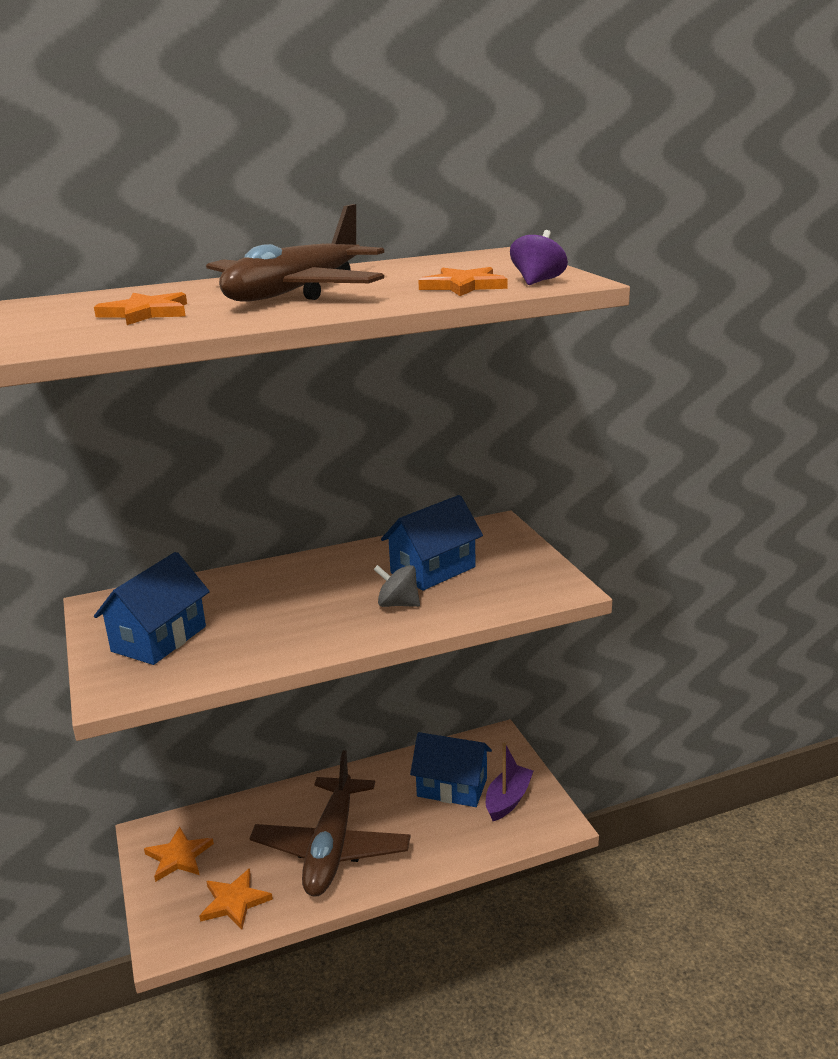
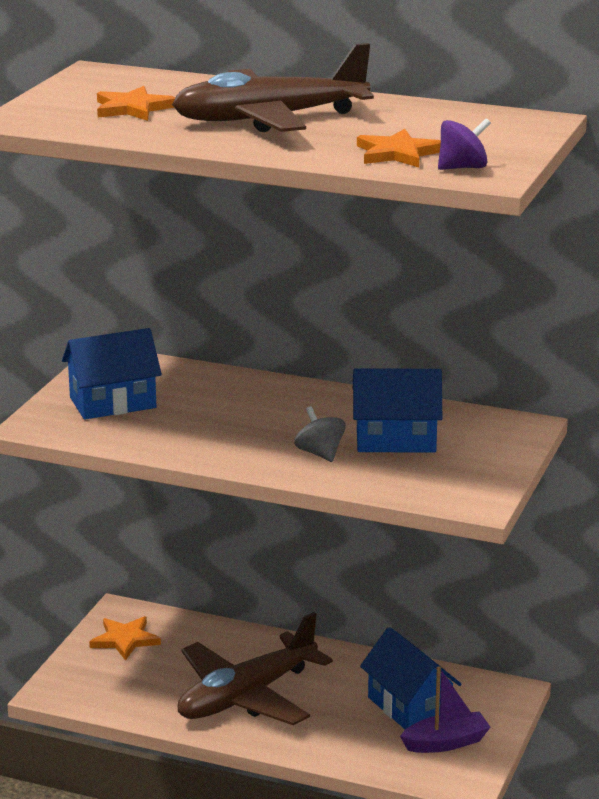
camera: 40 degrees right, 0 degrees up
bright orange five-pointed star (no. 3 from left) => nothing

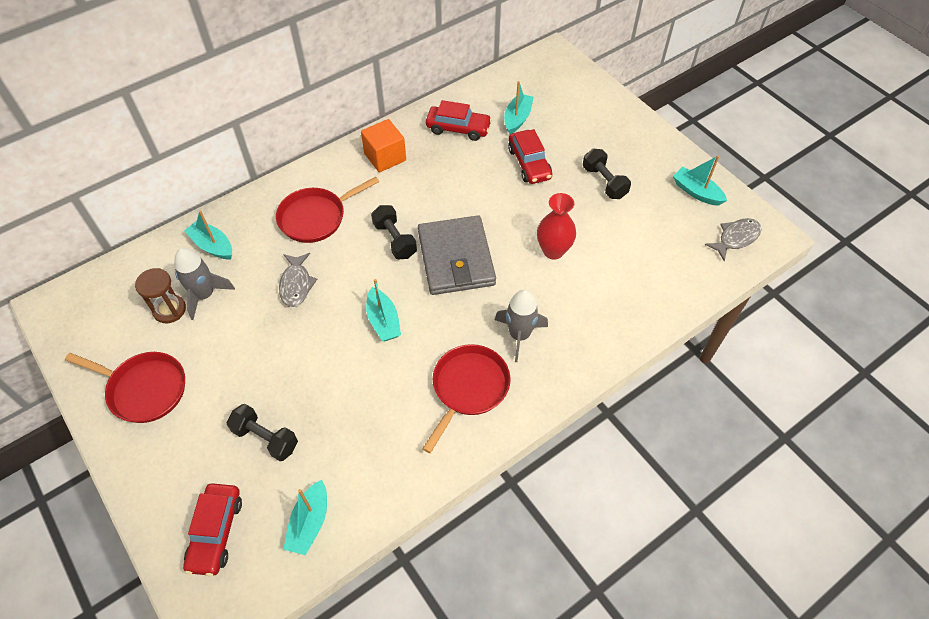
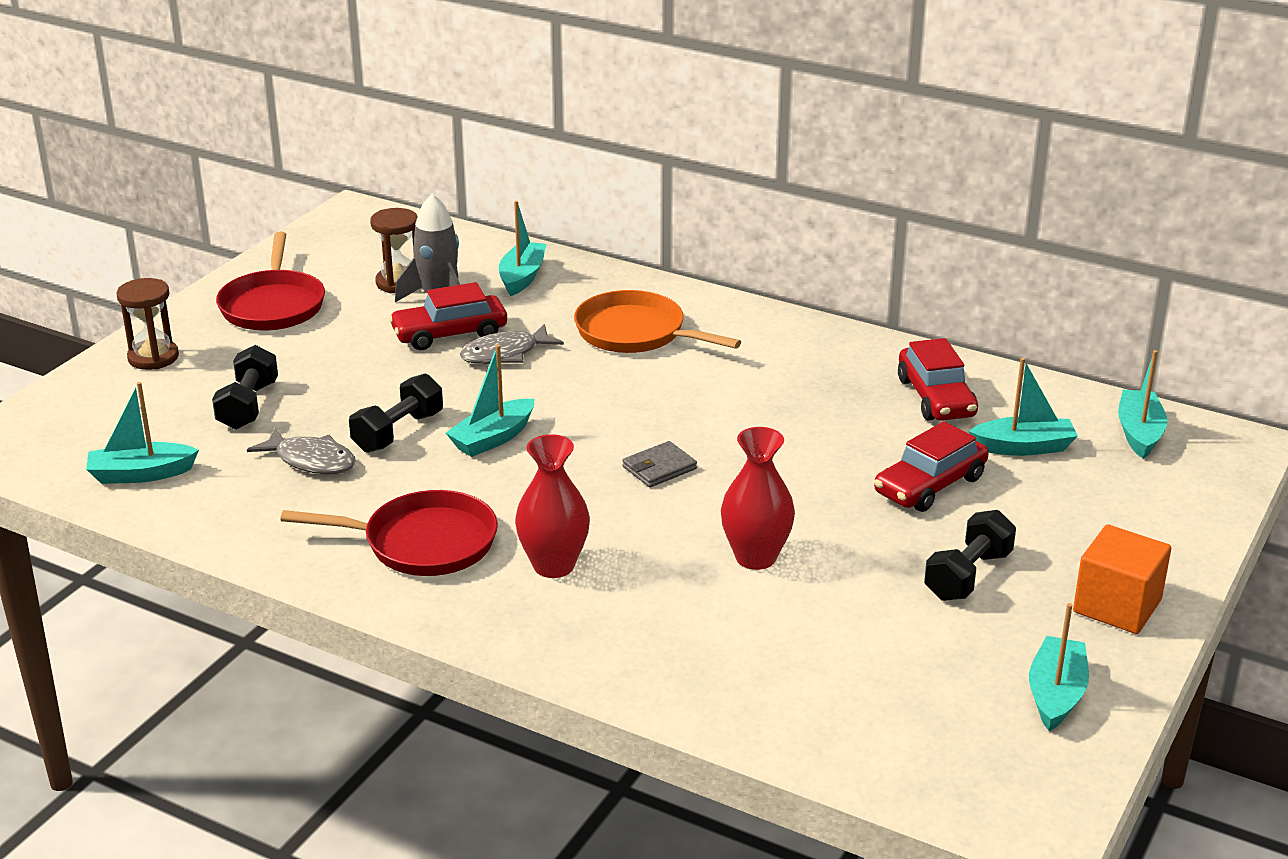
camera: 65 degrees right, 25 degrees down
bright orange cube, relocated
scarlet skillet (no. 2 from left) => bright orange skillet
jet-black dumbbell (no. 2 from left), relocated
gray card wallet, x0.41
gray fish figure (no. 2 from left in the first image) => gray fish figure (no. 1 from left), relocated
gray spaceship (no. 2 from left) => scarlet tall vase (no. 1 from left)
scarlet automobile (no. 1 from left), relocated
nothing => dark brown sandglass (no. 1 from left)
nothing => teal sailboat (no. 6 from left)

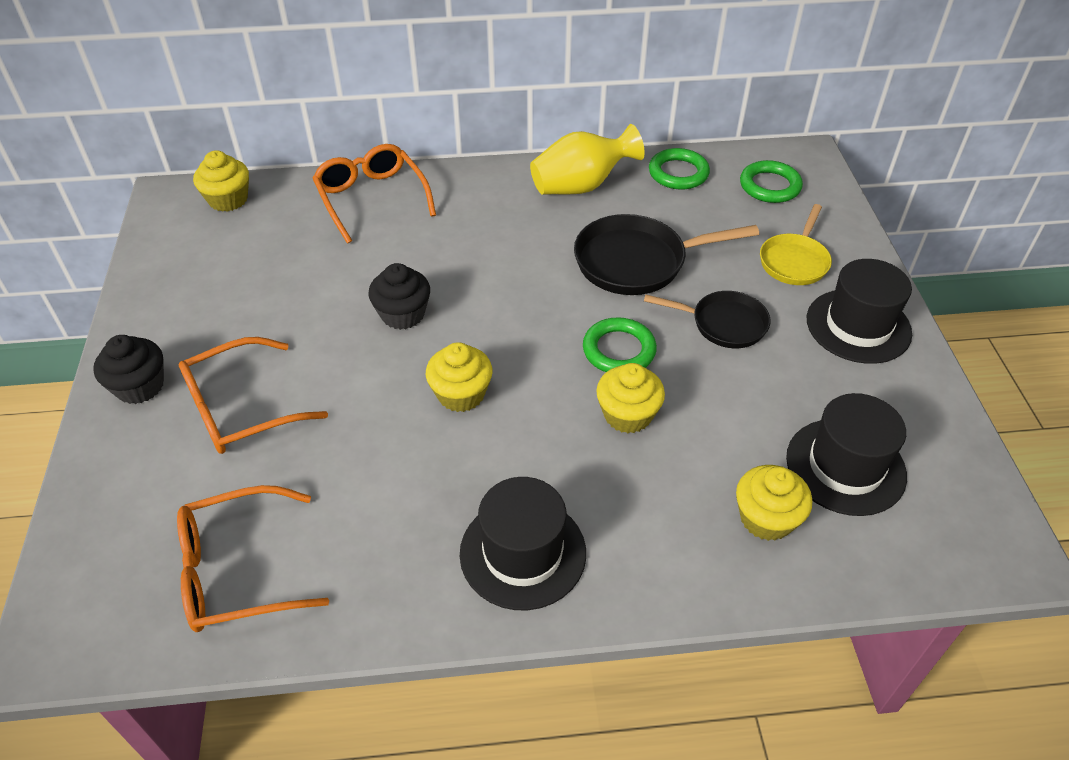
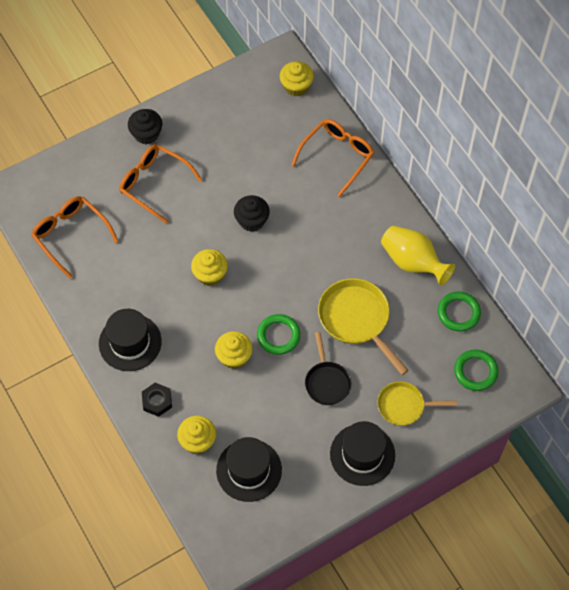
camera: 65 degrees right, 15 degrees up
jet-black skillet (no. 1 from left) => golden skillet (no. 1 from left)
nothing => jet-black hexagon nut

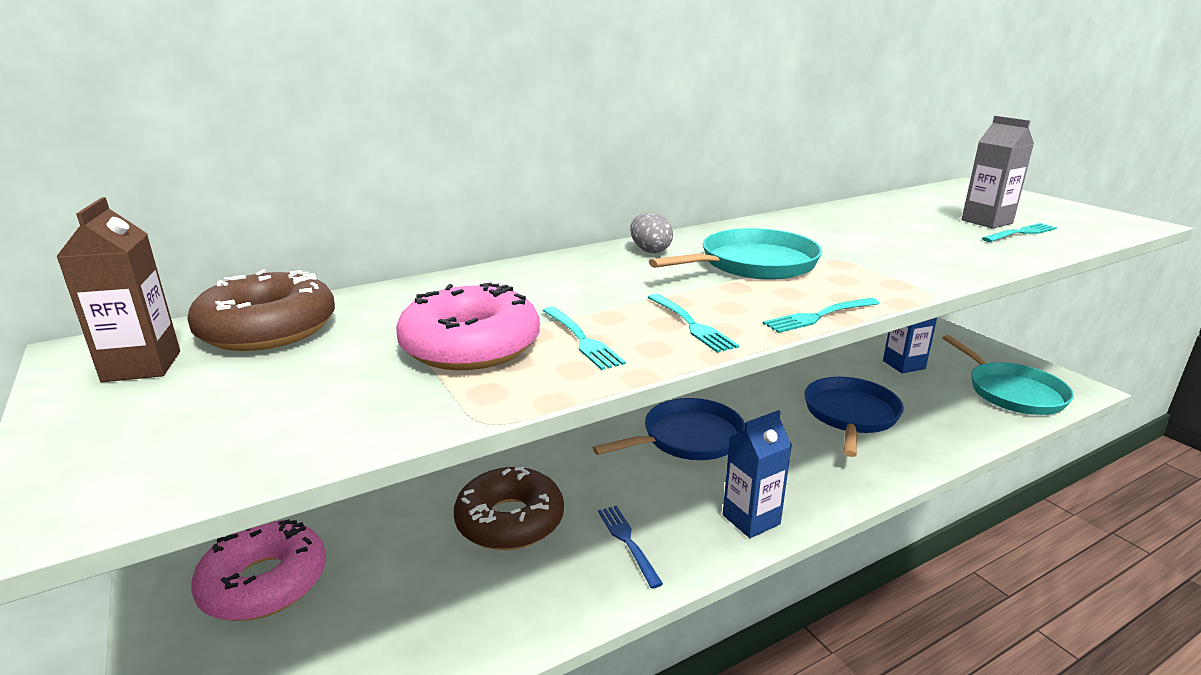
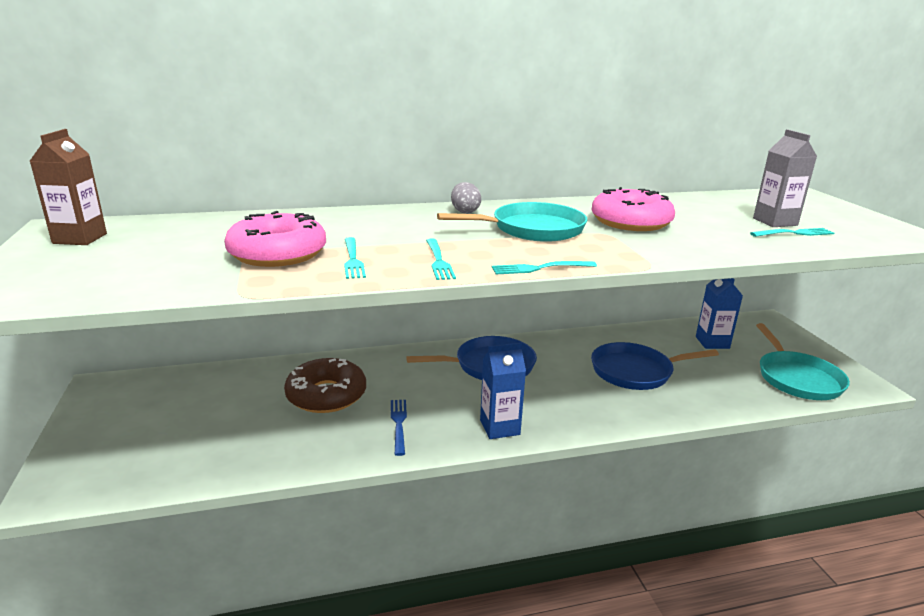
camera: 15 degrees right, 0 degrees up
dark brown donut (no. 1 from left) => nothing
royal blue skillet (no. 2 from left), 135 degrees counterclockwise
pink donut (no. 1 from left in the first image) => pink donut (no. 2 from left), relocated

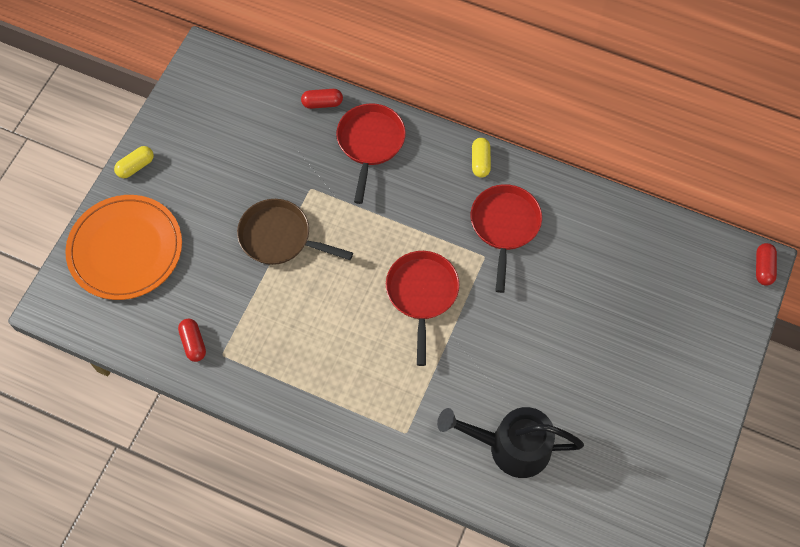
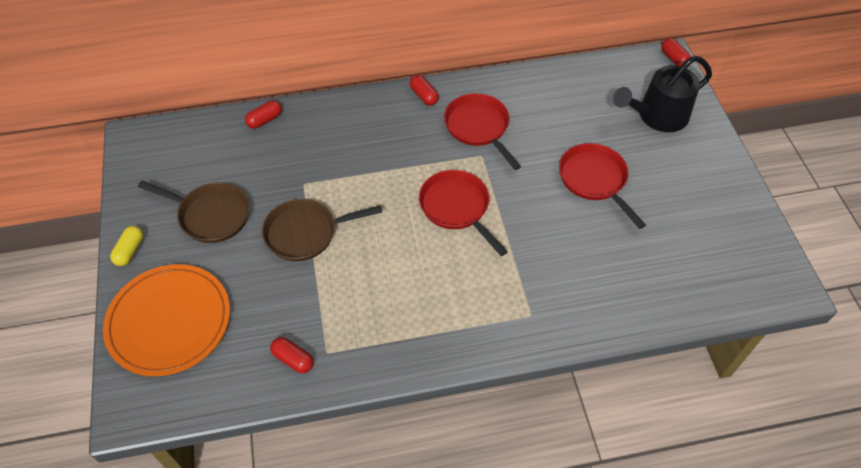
camera: 35 degrees left, 10 degrees down
scarlet skillet (no. 1 from left in the first image) => scarlet skillet (no. 3 from left), relocated
golden pill shape (no. 2 from left) => scarlet pill shape (no. 3 from left)
jet-black watering pot, relocated
nothing => dark brown skillet (no. 1 from left)

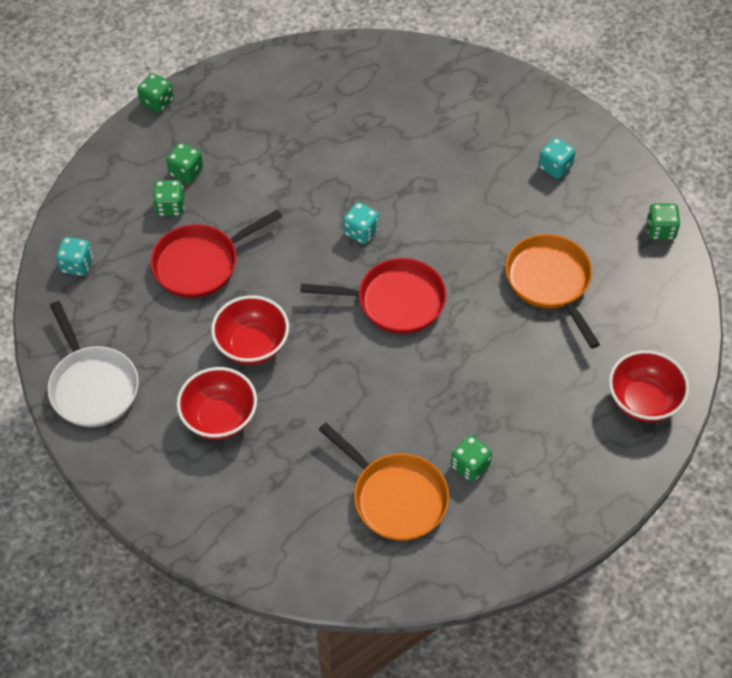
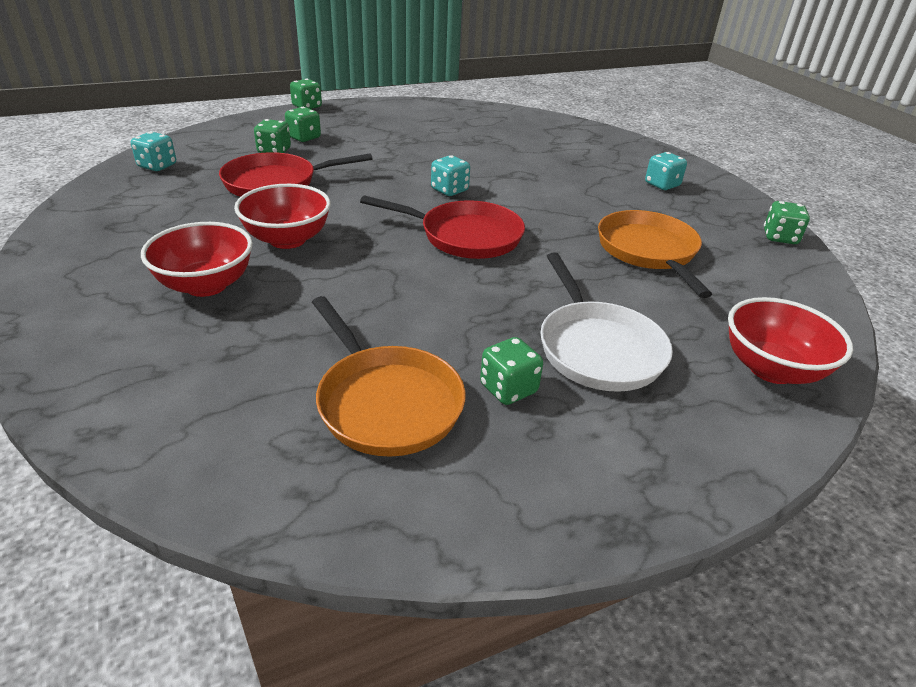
camera: 10 degrees right, 20 degrees down
white skillet, relocated

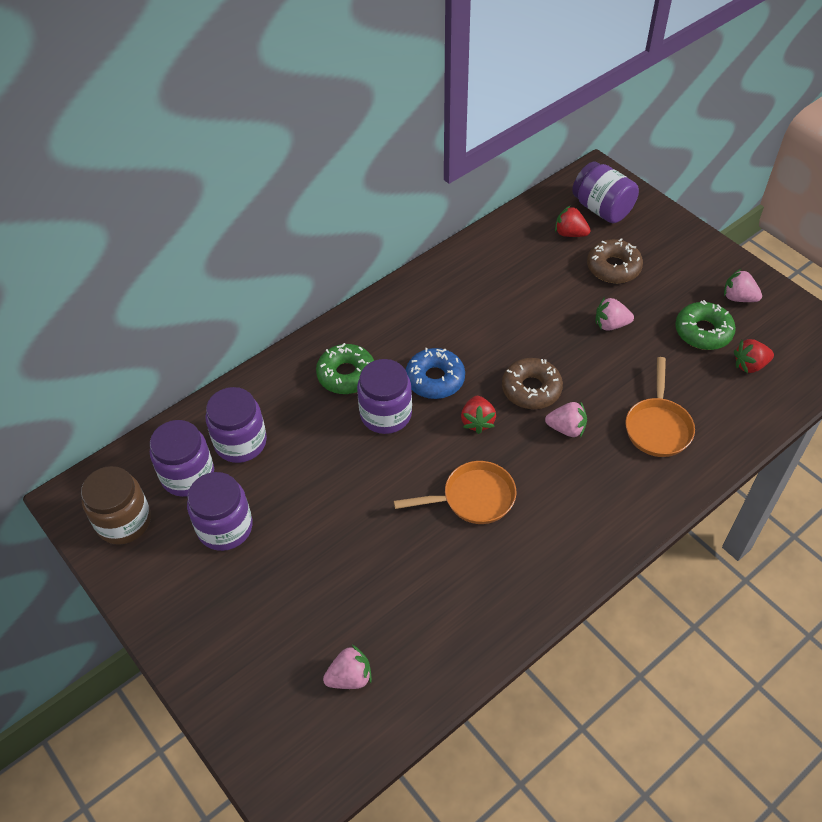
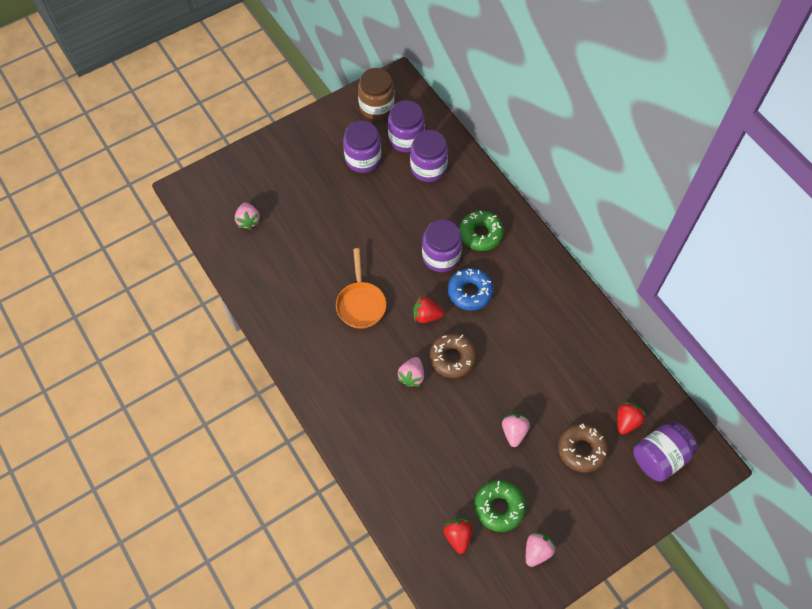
camera: 95 degrees right, 10 degrees up
bright orange skillet (no. 2 from left) => nothing

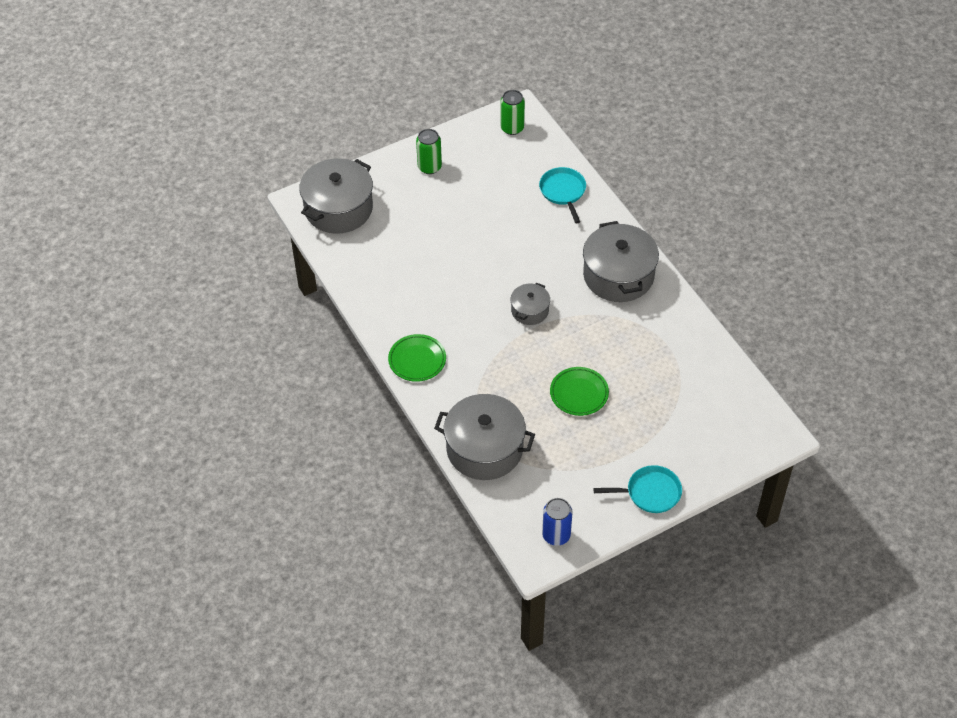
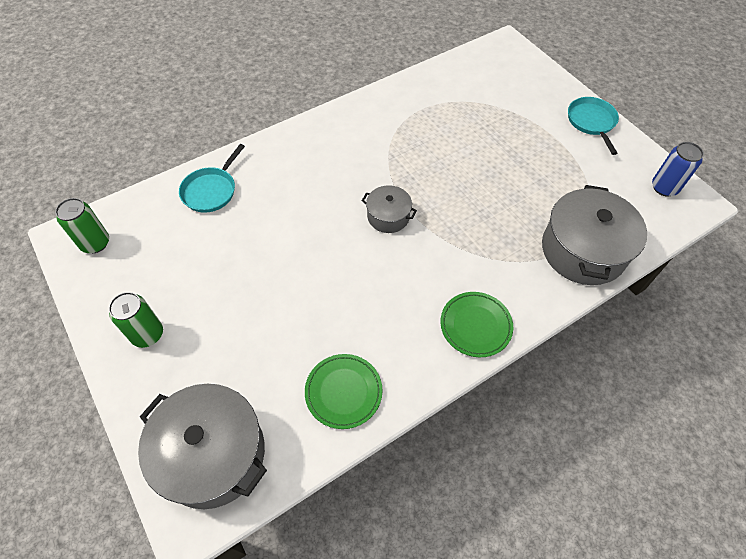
camera: 95 degrees left, 5 degrees up
teal skillet (no. 1 from left), 45 degrees counterclockwise
gray pot (no. 4 from left) => nothing
green plate (no. 2 from left in the first image) => green plate (no. 1 from left), relocated

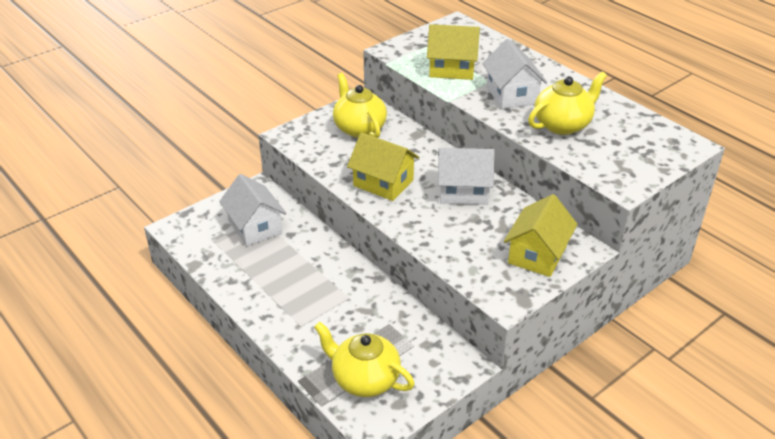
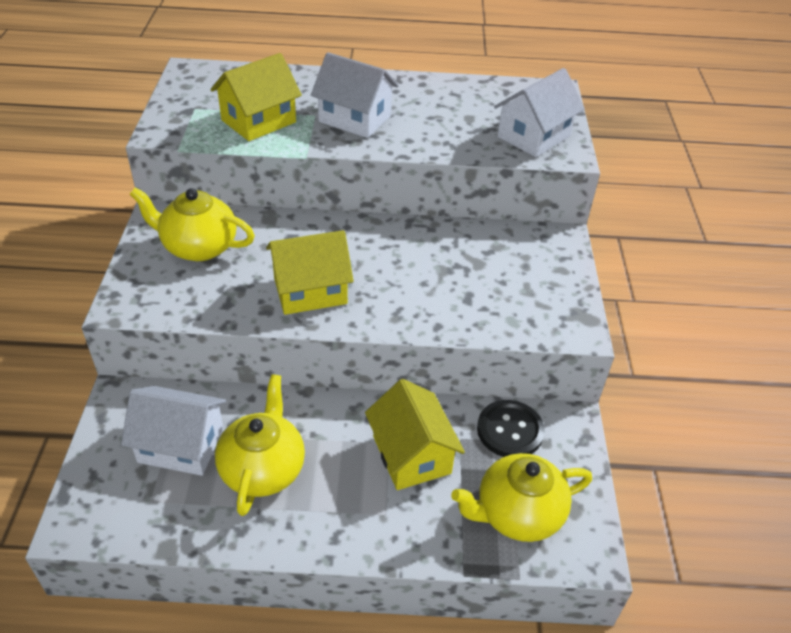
camera: 50 degrees left, 5 degrees up
golden tea pot (no. 3 from left in the first image) => golden tea pot (no. 2 from left), relocated
white cottage (no. 2 from left in the first image) => white cottage (no. 3 from left), relocated
golden cottage (no. 3 from left), relocated
nothing => jet-black shirt button

